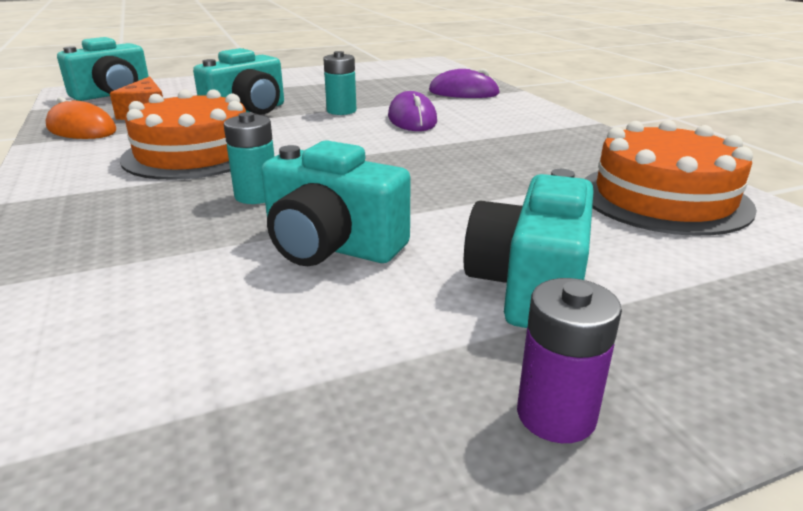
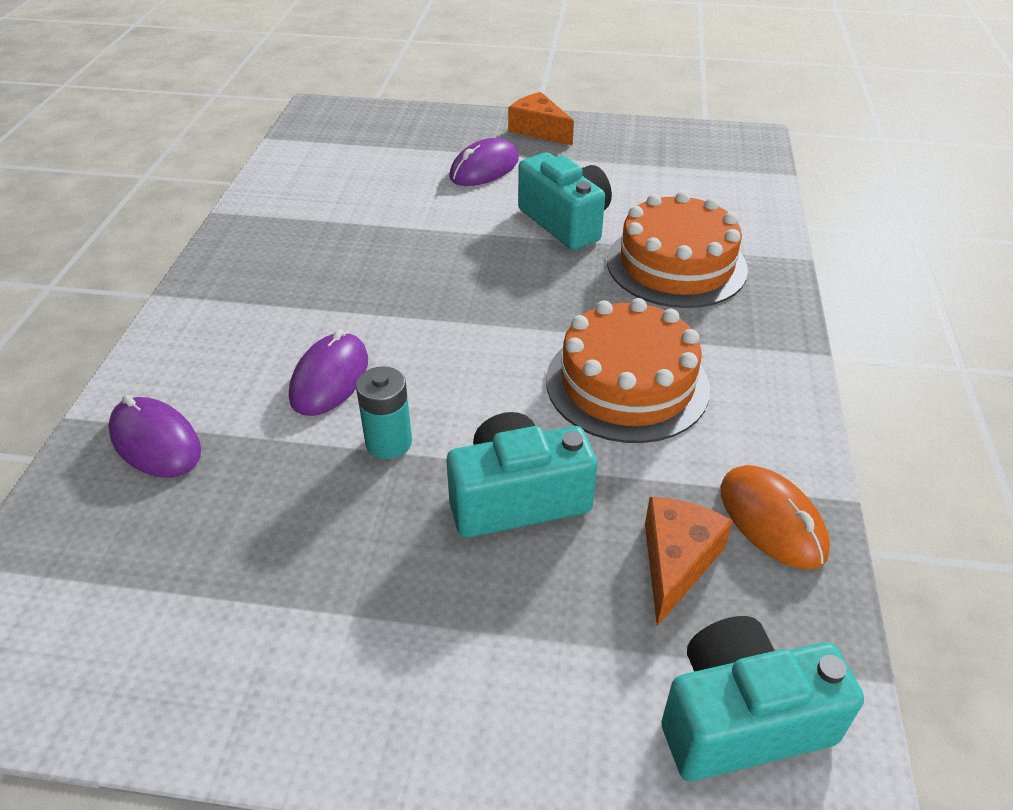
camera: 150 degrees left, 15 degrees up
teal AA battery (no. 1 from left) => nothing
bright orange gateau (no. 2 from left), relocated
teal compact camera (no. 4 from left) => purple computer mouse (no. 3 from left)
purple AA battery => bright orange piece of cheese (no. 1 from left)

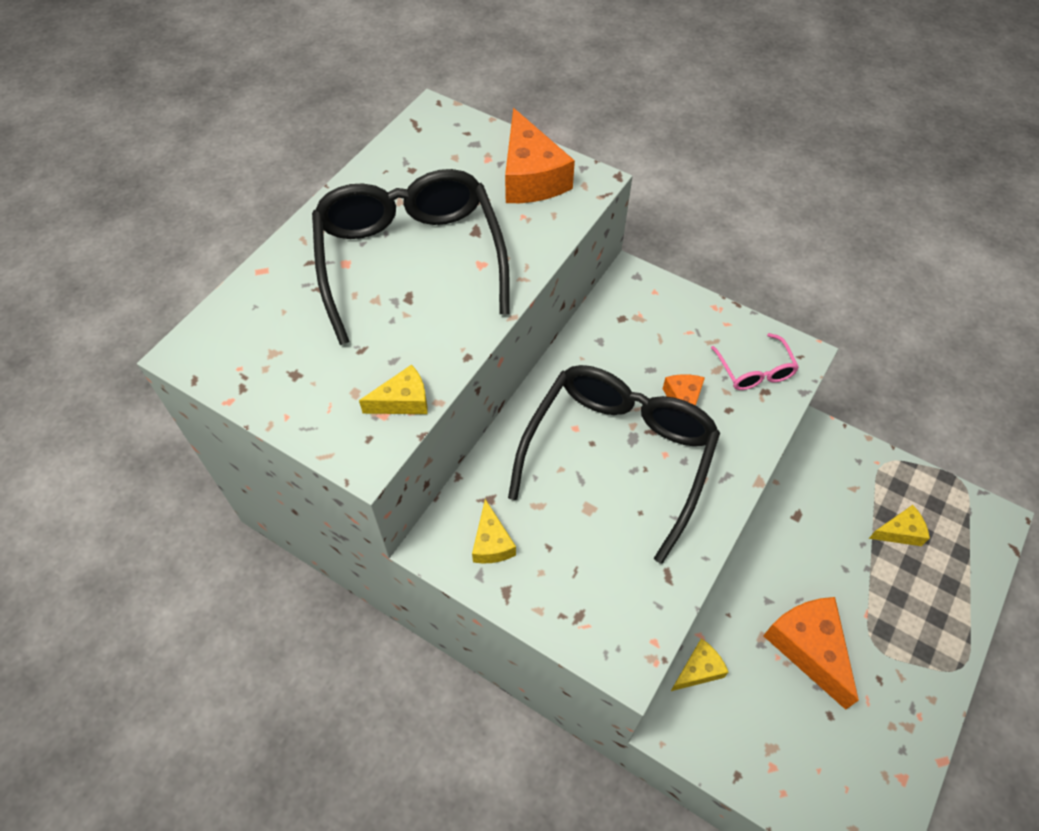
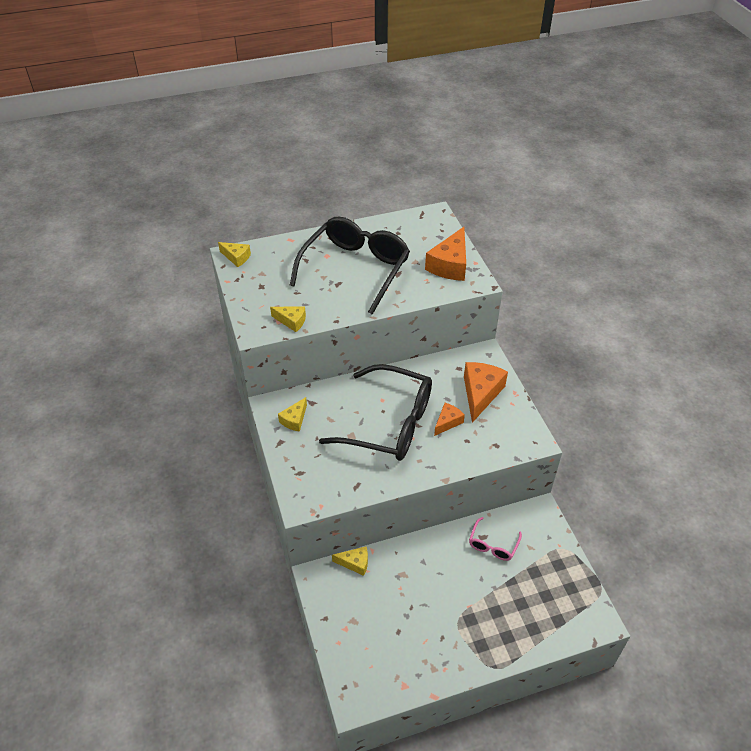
camera: 40 degrees right, 10 degrees down
pink spectacles, relocated
jet-black spectacles (no. 2 from left), 45 degrees clockwise
golden piece of cheese (no. 4 from left in the first image) => golden piece of cheese (no. 1 from left), relocated
bright orange piece of cheese (no. 3 from left), relocated

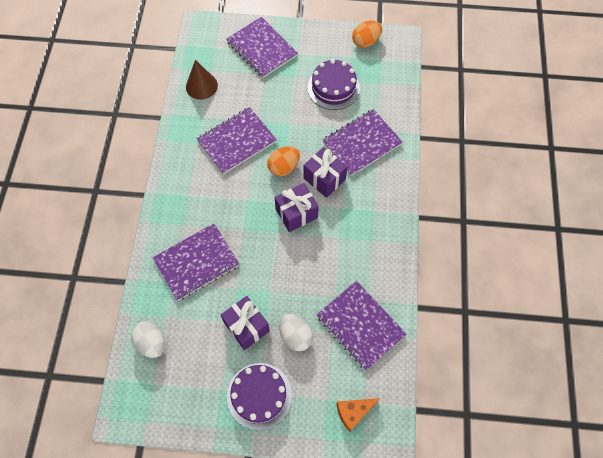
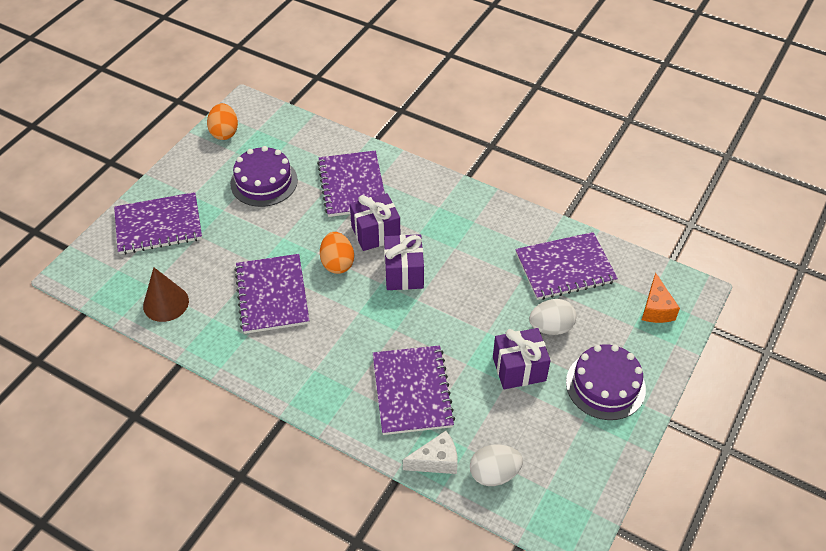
camera: 65 degrees left, 15 degrees down
nothing => white piece of cheese

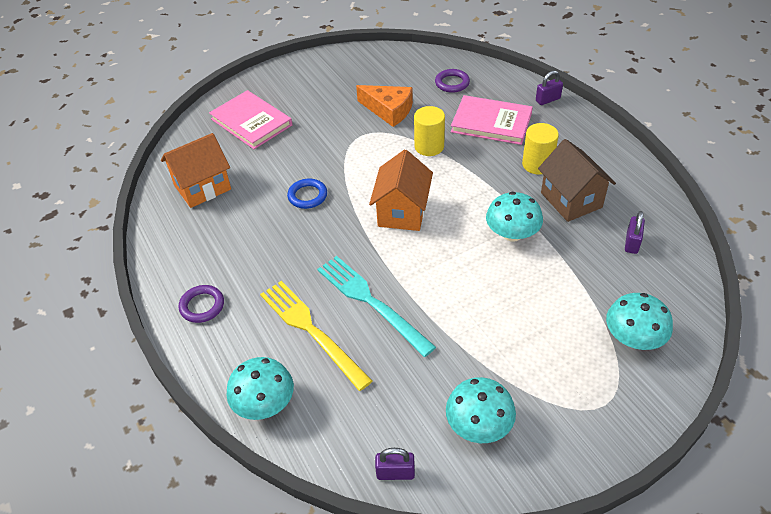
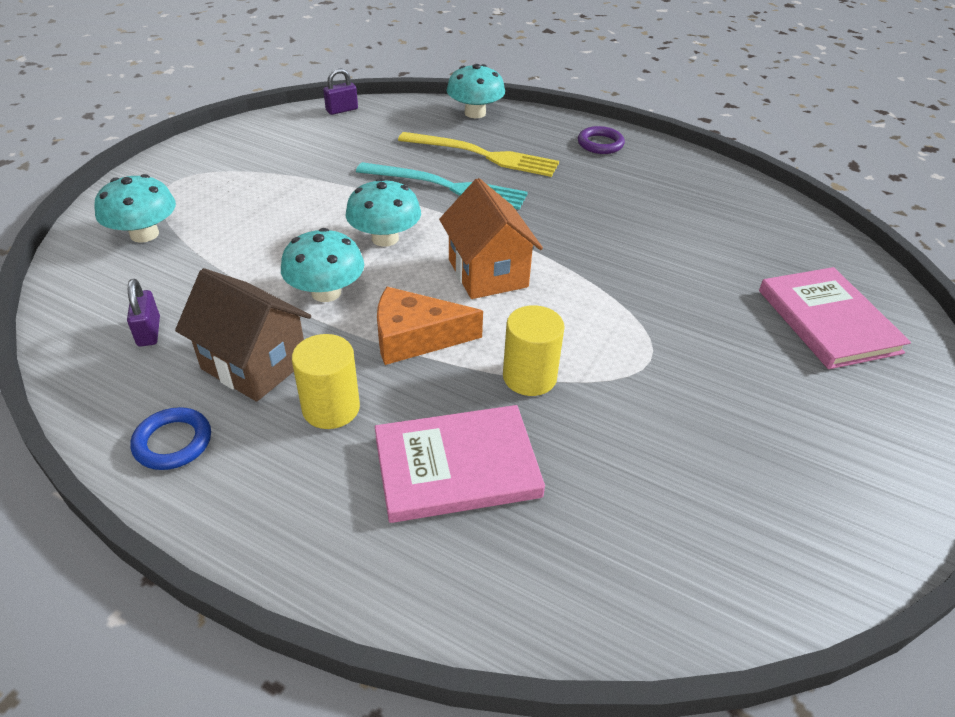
camera: 145 degrees right, 5 degrees down
purple ring (no. 2 from left) => nothing
purple lock (no. 2 from left) => nothing
bright orange piece of cheese, relocated
pink hardback (no. 1 from left in the first image) => pink hardback (no. 2 from left), 60 degrees clockwise
bright orange cottage (no. 1 from left) => nothing
royal blue ring, relocated
teal fungus (no. 2 from left in the first image) => teal fungus (no. 3 from left), relocated

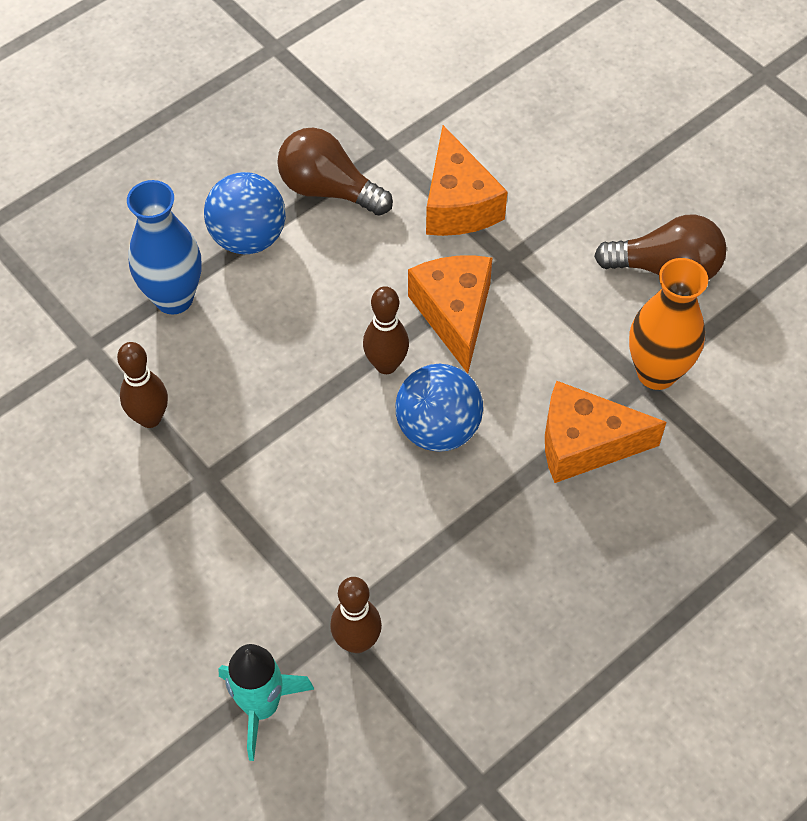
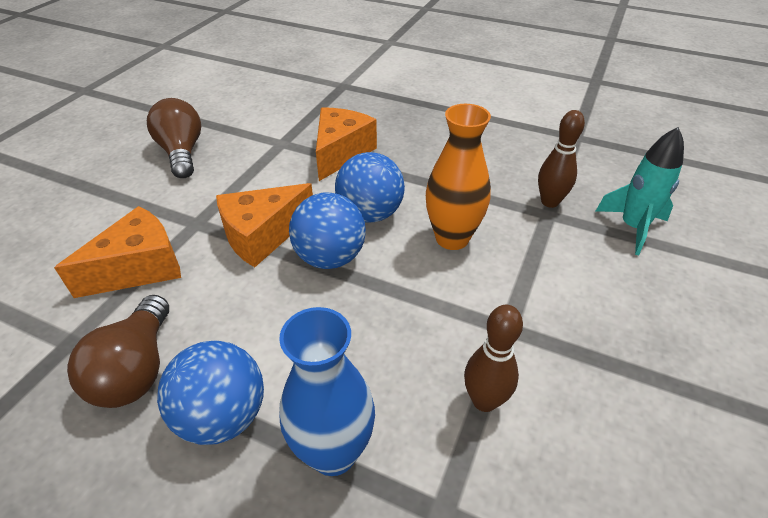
camera: 115 degrees left, 15 degrees down
bright orange tall vase, relocated
dark brown bowling pin (no. 3 from left) => royal blue ball (no. 2 from left)
bright orange piece of cheese (no. 3 from left), 135 degrees counterclockwise

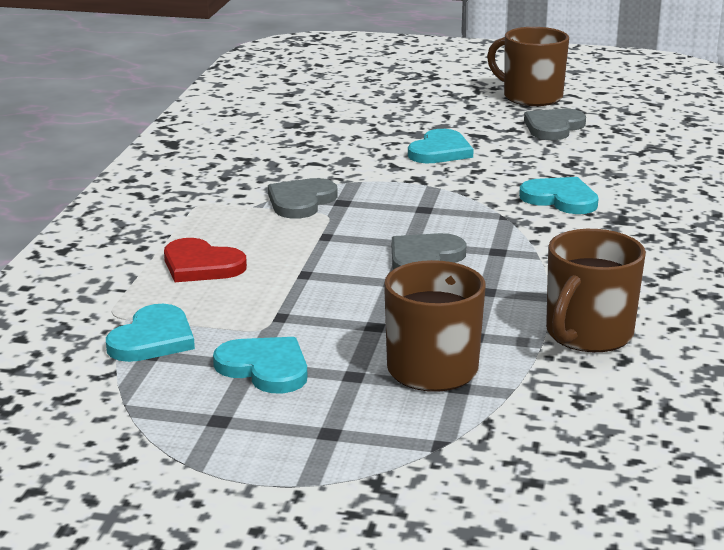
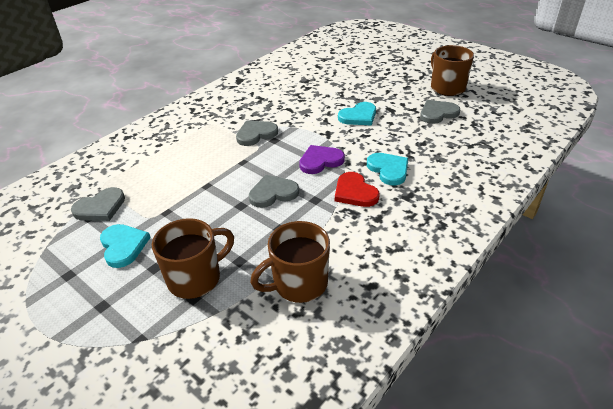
camera: 30 degrees right, 15 degrees up
scarlet heart, relocated
teal heart (no. 1 from left) => gray heart (no. 1 from left)
nothing => purple heart

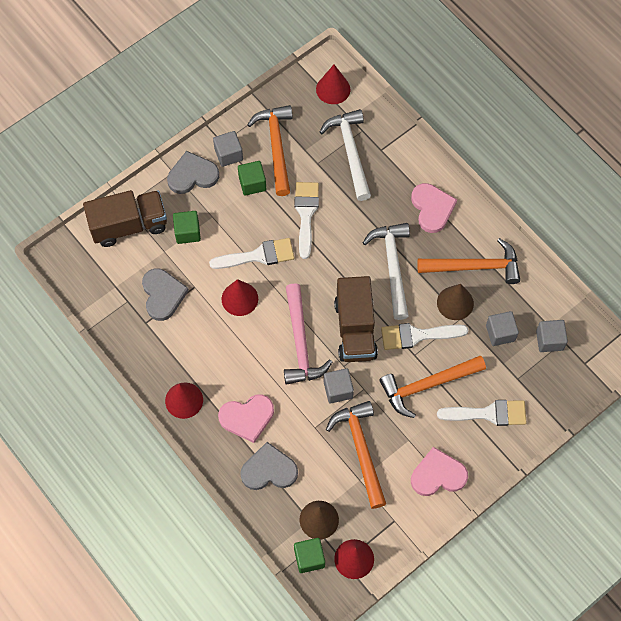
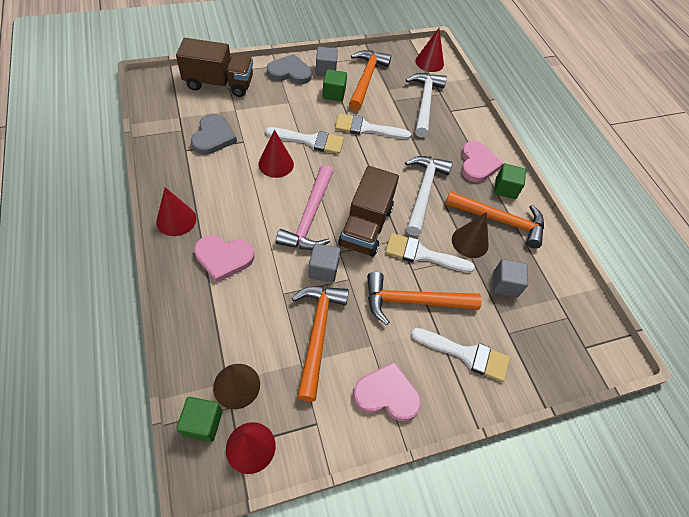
camera: 15 degrees right, 10 degrees down
white paint brush (no. 2 from left), 105 degrees counterclockwise
green cube (no. 1 from left in the first image) => green cube (no. 3 from left), relocated
gray cube (no. 4 from left) => nothing
gray heart (no. 3 from left) => nothing

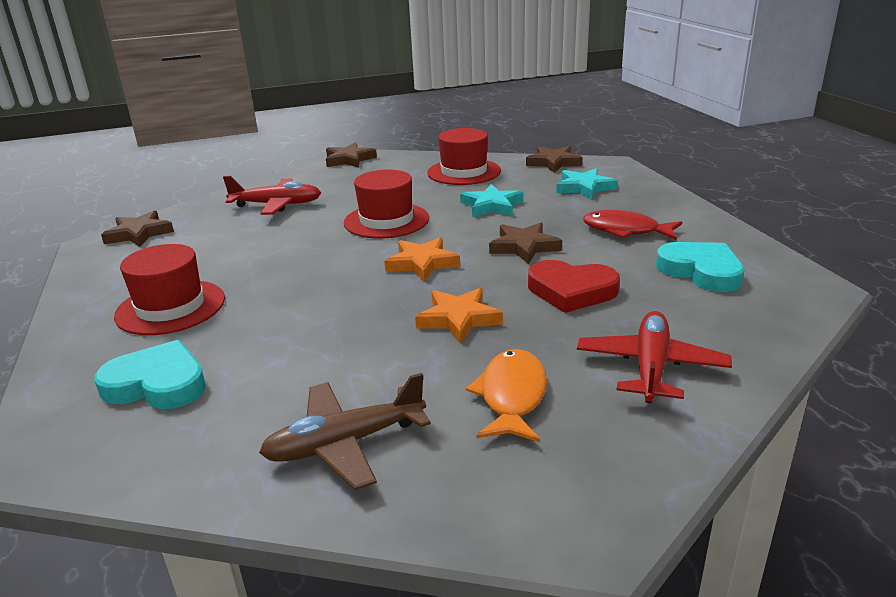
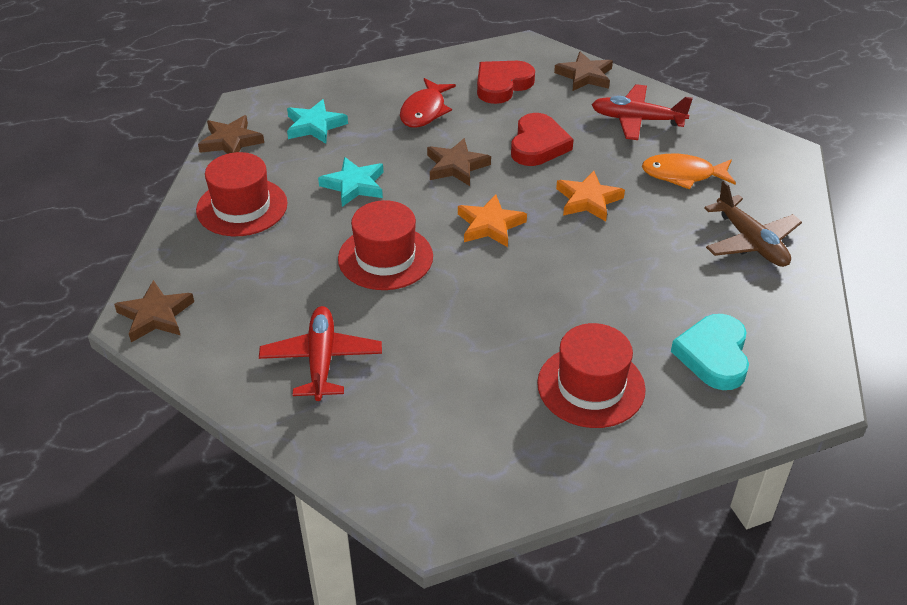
camera: 95 degrees left, 15 degrees up
dark brown five-pointed star (no. 1 from left in the first image) => dark brown five-pointed star (no. 4 from left), relocated
teal heart (no. 2 from left) => scarlet heart (no. 1 from left)

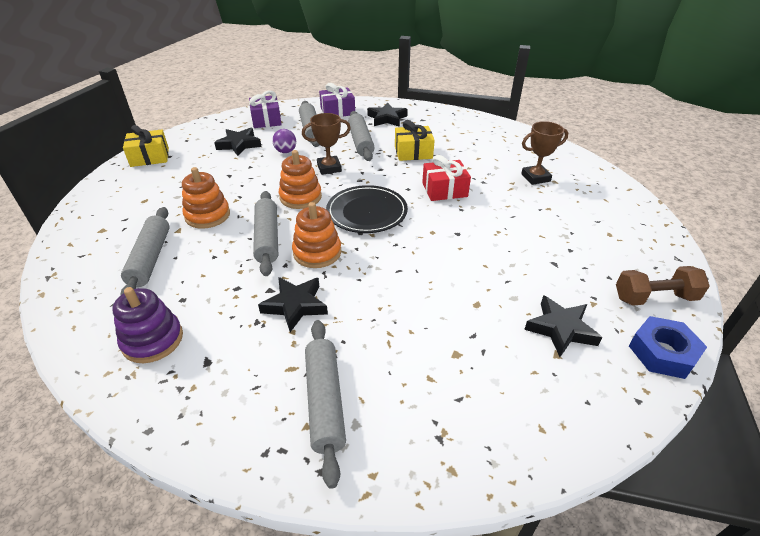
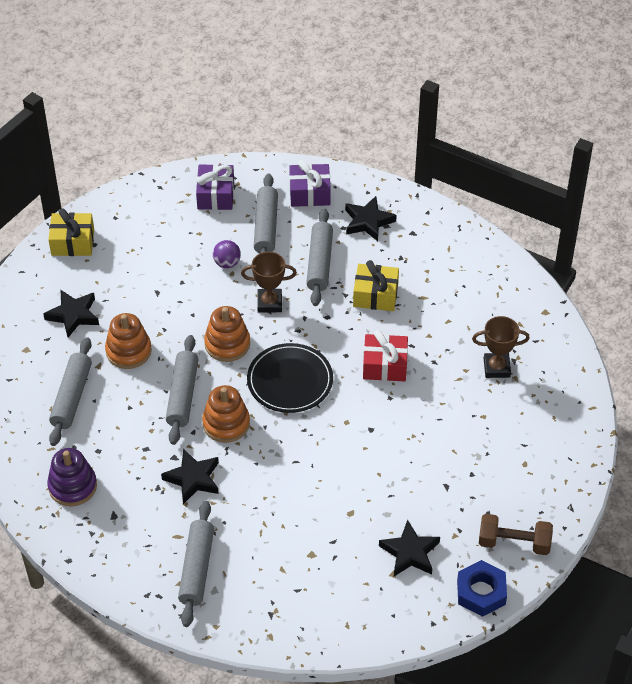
camera: 15 degrees right, 10 degrees up
jet-black five-pointed star (no. 1 from left), relocated

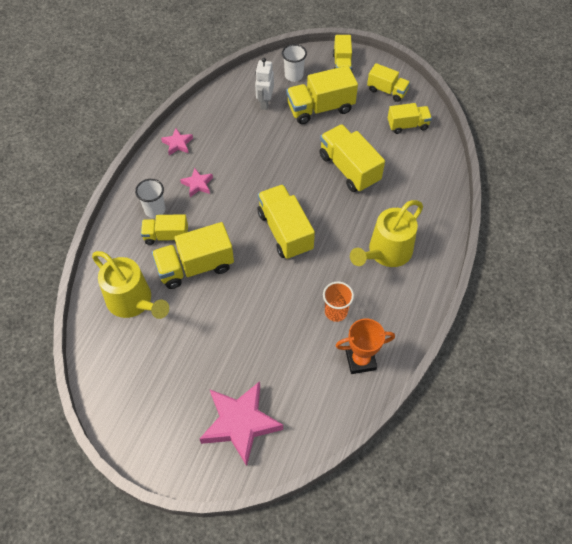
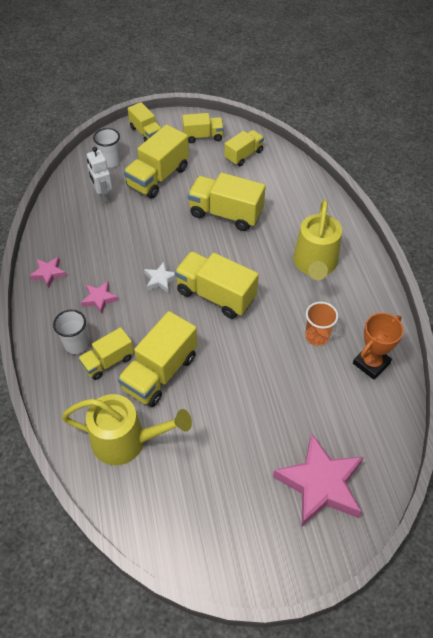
camera: 35 degrees left, 5 degrees down
nothing => white five-pointed star

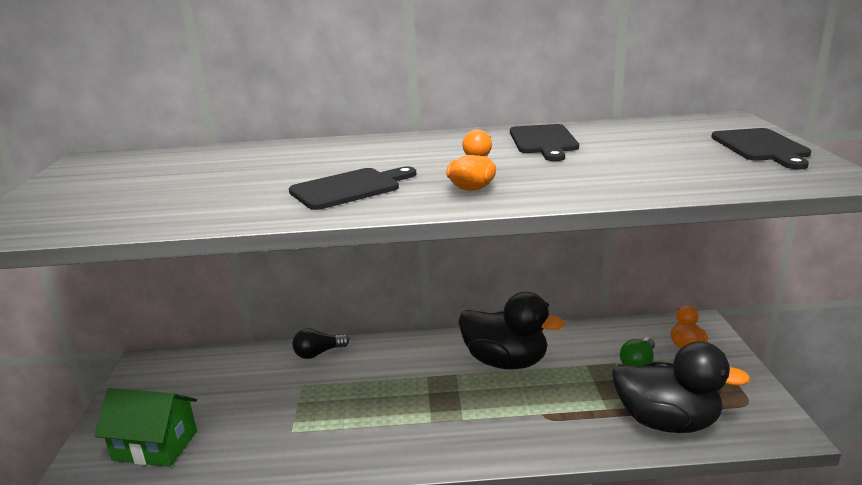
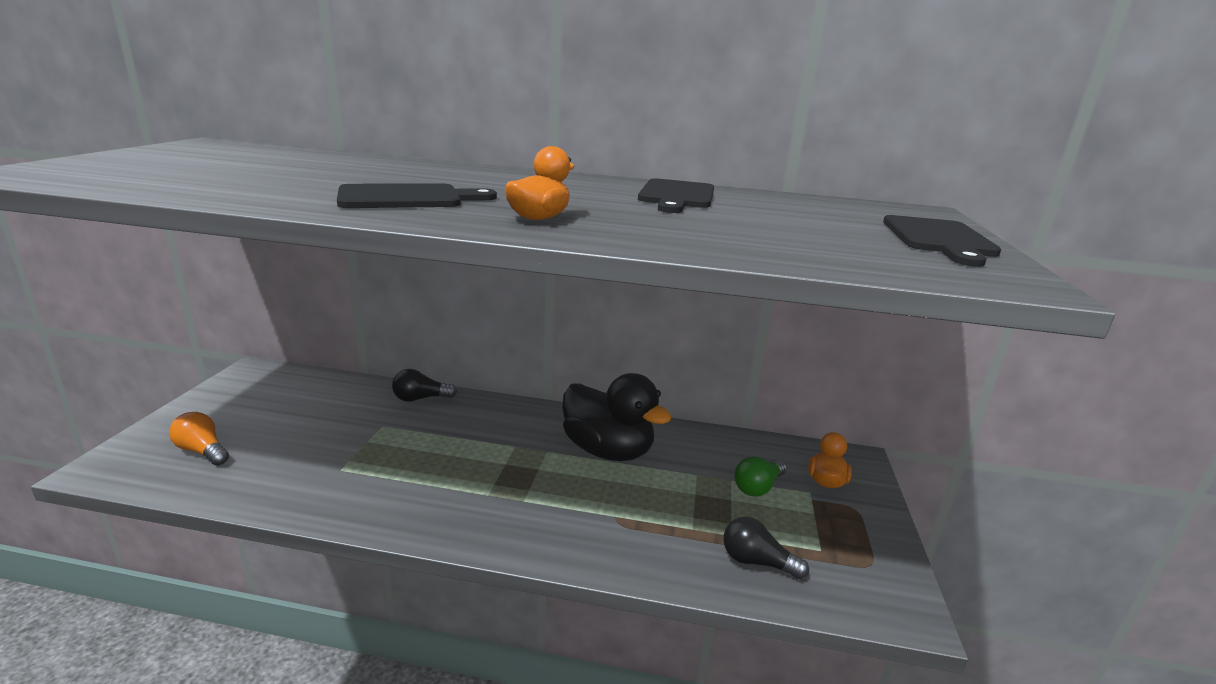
camera: 10 degrees right, 0 degrees up
jet-black toy duck (no. 2 from left) => jet-black light bulb (no. 2 from left)
green cottage => bright orange light bulb

